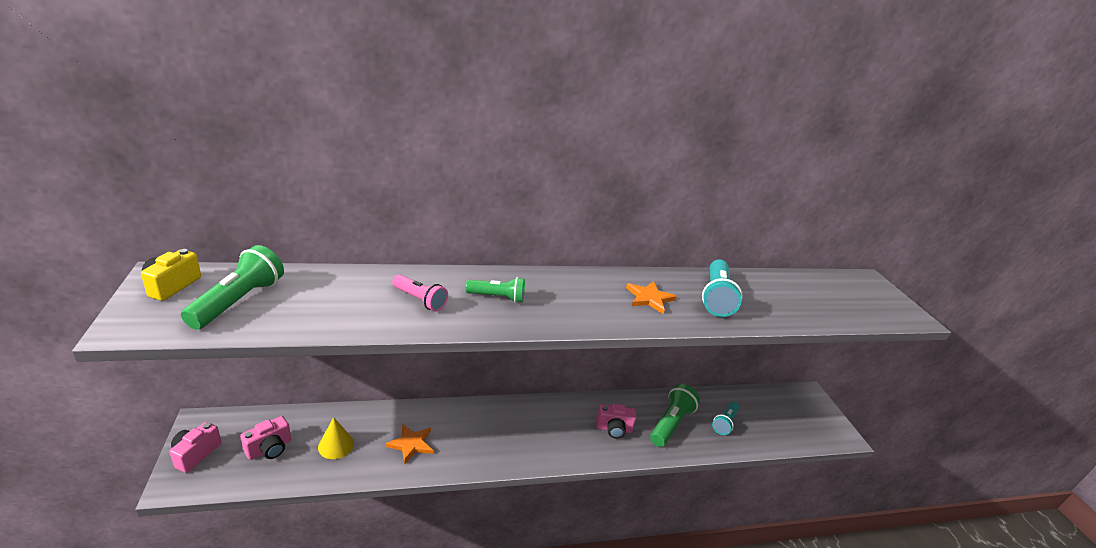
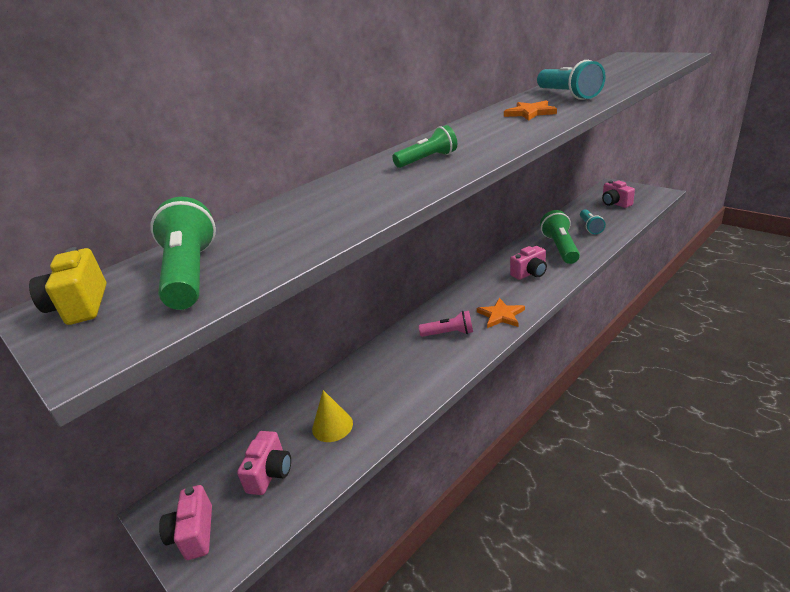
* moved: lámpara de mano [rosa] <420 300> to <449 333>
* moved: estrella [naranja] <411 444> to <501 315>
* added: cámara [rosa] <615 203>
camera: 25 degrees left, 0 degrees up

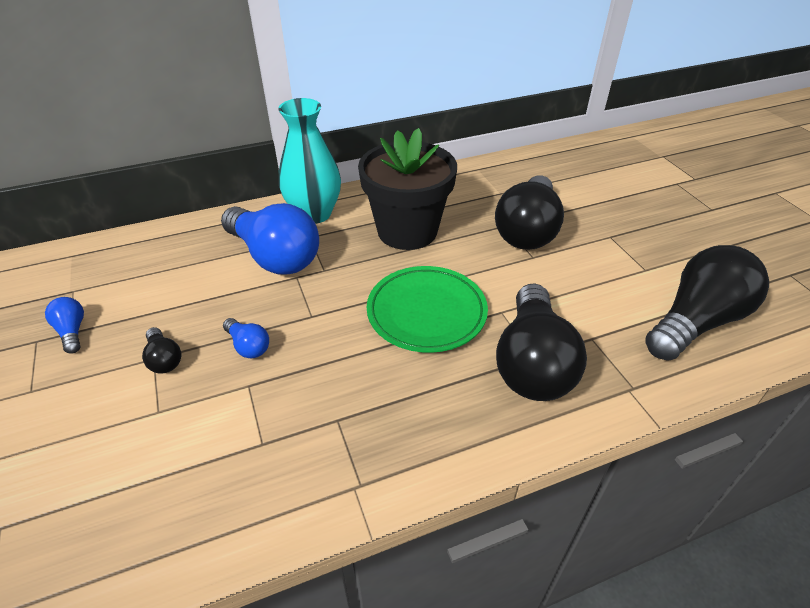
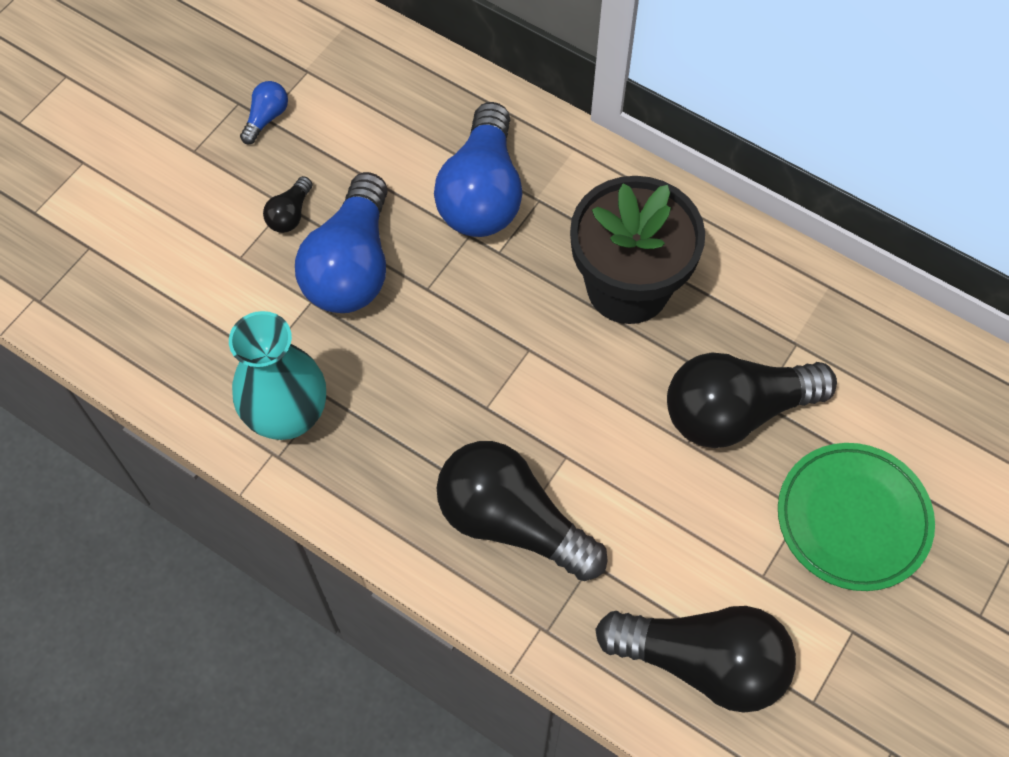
* moved: florero [turquesa] <314 214> to <288 416>
* resized: bombilla [azul] <248 346> = <352 266> x2.31
* turned: bombilla [negro] <532 363> = <512 522> 60 degrees clockwise
* moved: plato [verde] <426 312> to <853 519>
camera: 55 degrees right, 20 degrees up

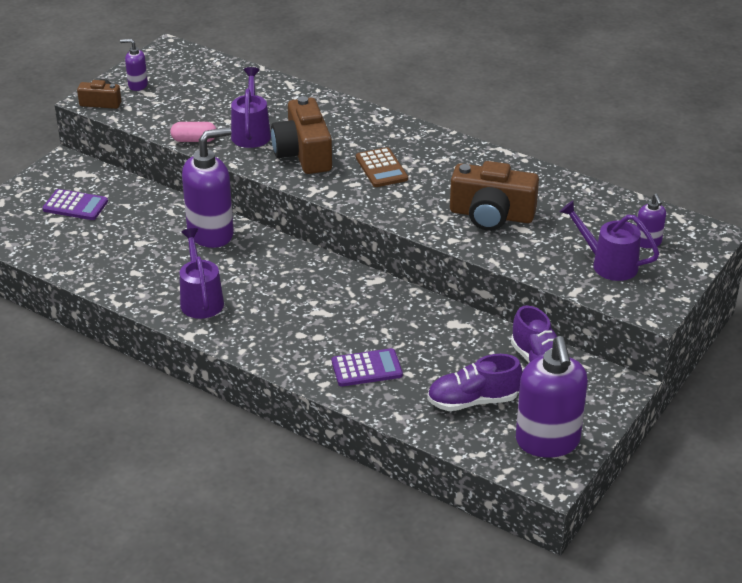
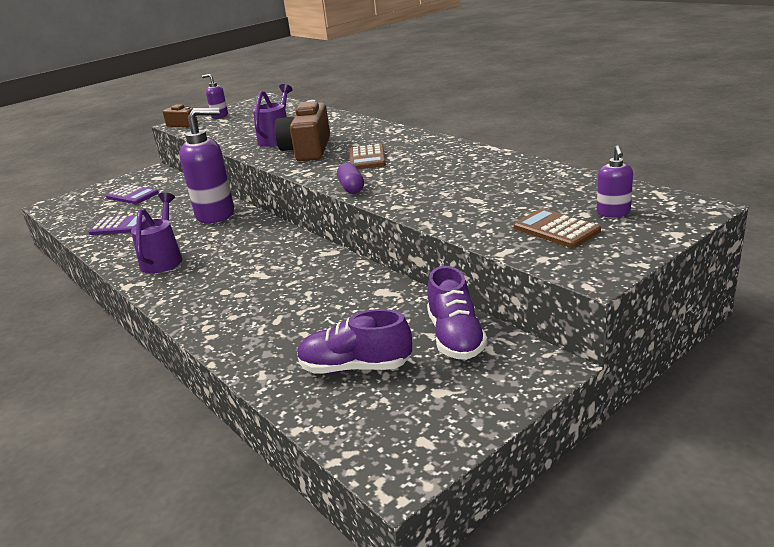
* moved: calculadora [morado] <366 368> to <120 226>
* added: cápsula [morado] <351 188>
* replaced: regadera [morado] <608 264> to calculadora [marrón] <556 229>
* removed: cápsula [rosa] <194 140>
* removed: cámara [marrón] <491 215>
* removed: dispensador de jabón [morado] <547 442>
camera: 20 degrees right, 10 degrees down

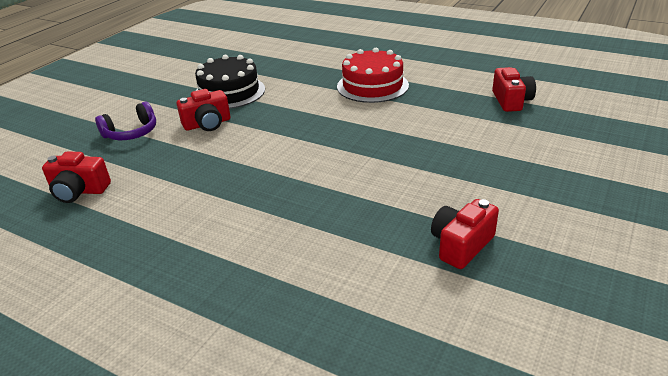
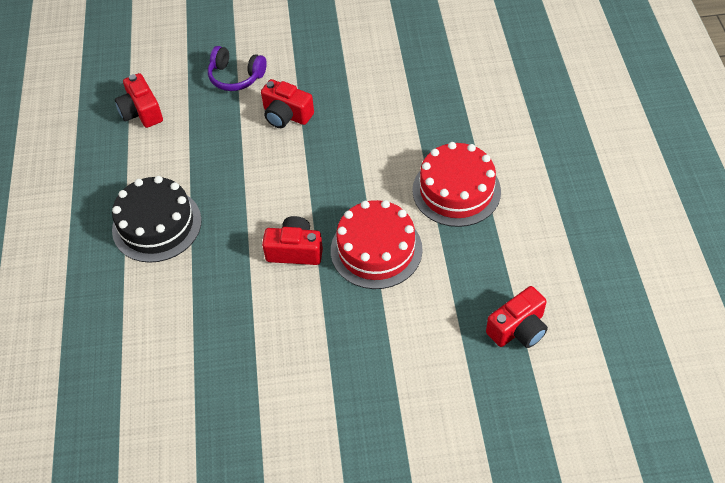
* moved: tarta [negro] <229 92> to <157 225>
* moved: cámara [rojo] <461 245> to <295 250>
* added: tarta [rojo] <376 249>
camera: 55 degrees right, 20 degrees up

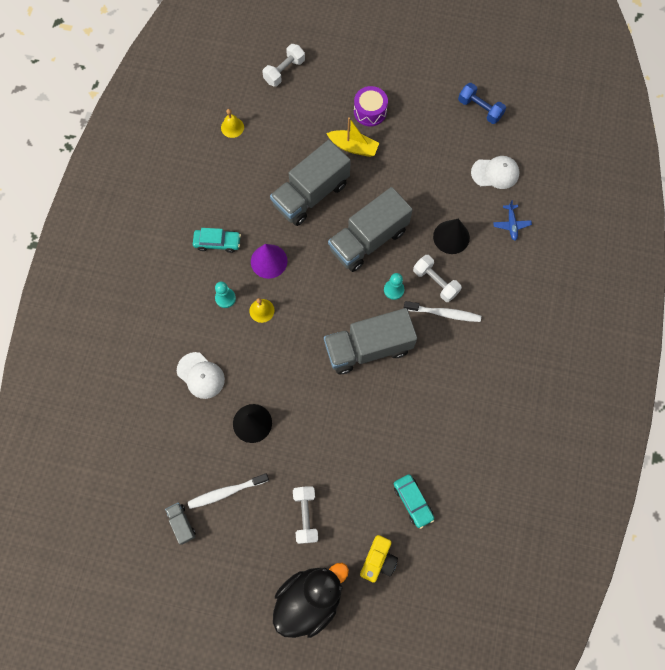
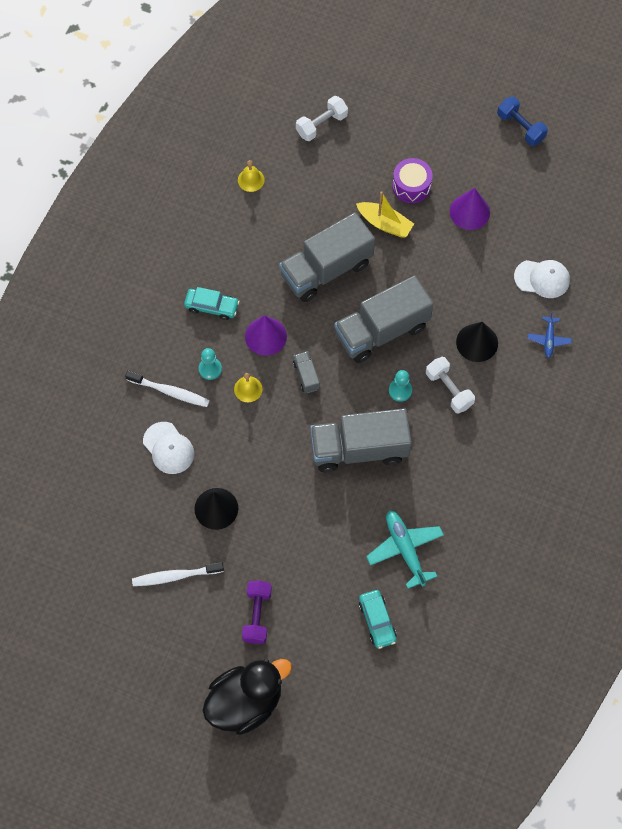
* moved: cepillo de dientes [blanco] <443 313> to <170 391>
* recoloured: mancuerna [blanco] <306 515> to mancuerna [morado] <257 615>
* moved: camión [gris] <182 523> to <306 376>
* added: avión [turquesa] <405 549>
* added: cono [morado] <469 212>
* moved: mancuerna [azul] <479 109> to <520 127>
* removed: cámara [amarillo] <378 560>
camera: 10 degrees right, 5 degrees down

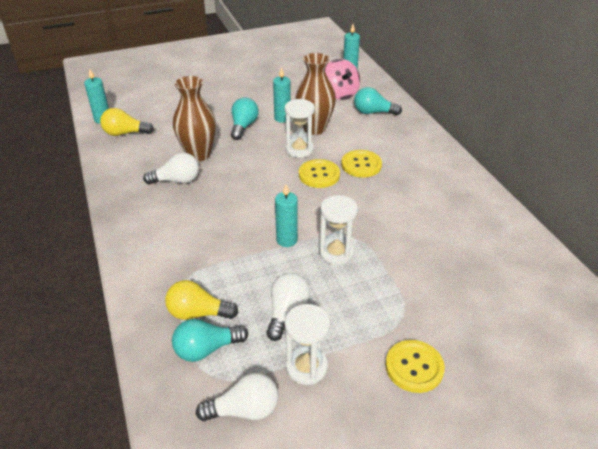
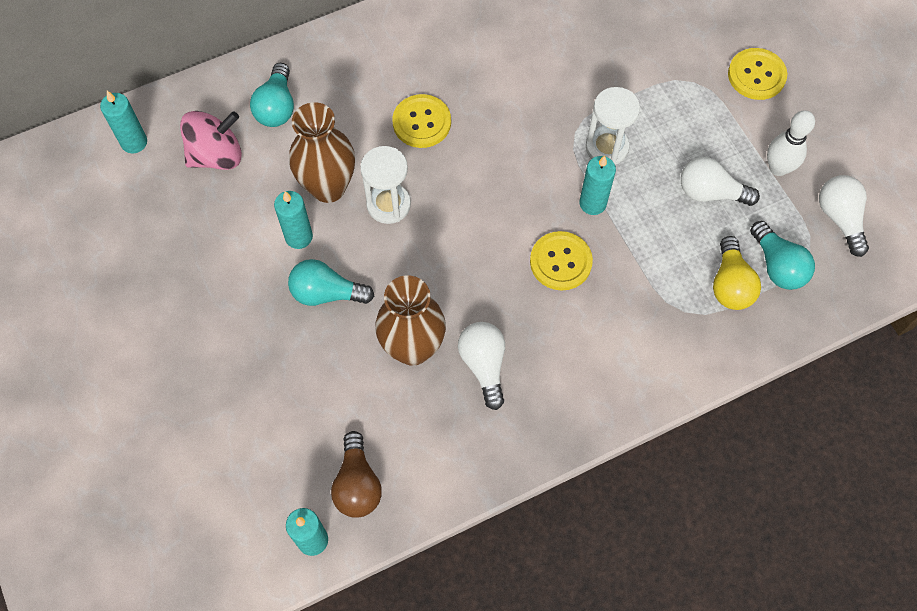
* recoloured: bombilla [amarillo] <125 133> to bombilla [marrón] <357 484>
* moved: botón [amarillo] <319 175> to <560 262>
* replaced: reloj de arena [blanco] <306 367> to bolo [blanco] <778 168>
camera: 95 degrees left, 25 degrees up

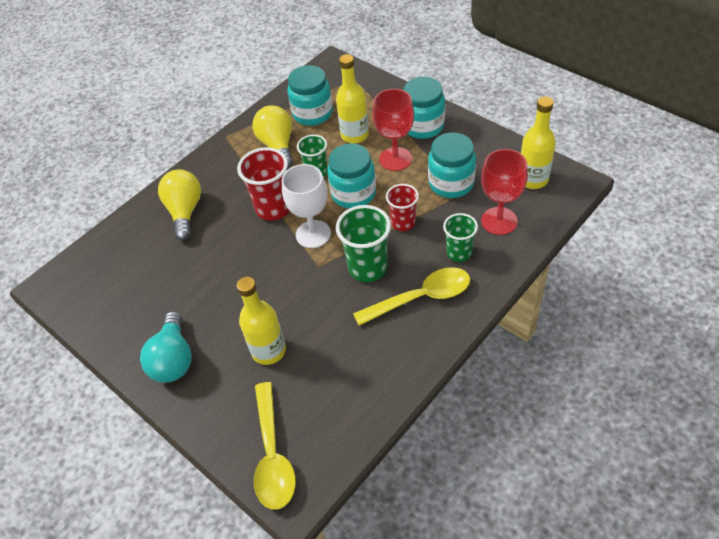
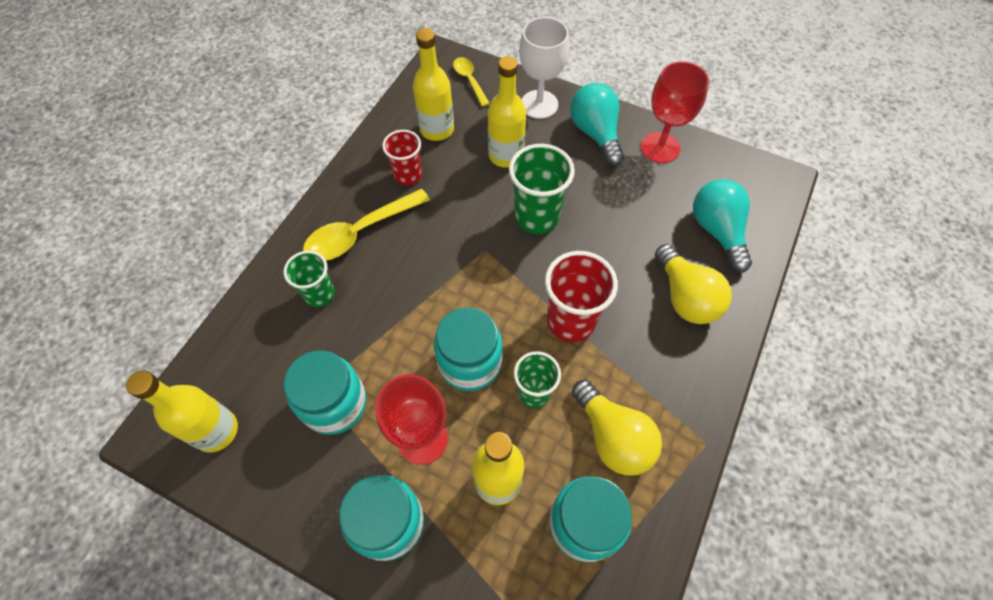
* moved: vaso [rojo] <403 223> to <408 175>
* added: botella [amarillo] <437 129>
* resized: cuchara [amarillo] <273 455> = <469 80> x0.57
* moved: vaso [verde] <368 268> to <536 217>
* moved: copa [blanco] <313 234> to <539 104>
* moved: copa [rojo] <499 221> to <660 147>
* added: bombilla [turquesa] <717 231>
camera: 160 degrees right, 10 degrees up

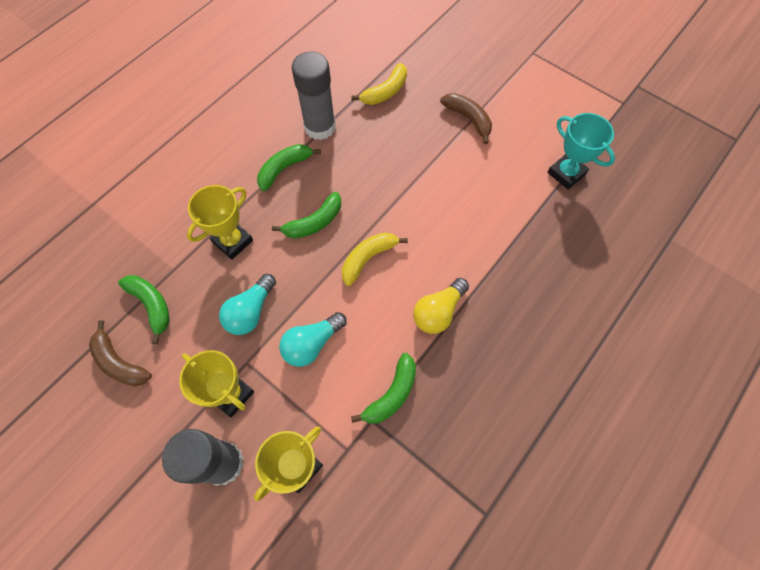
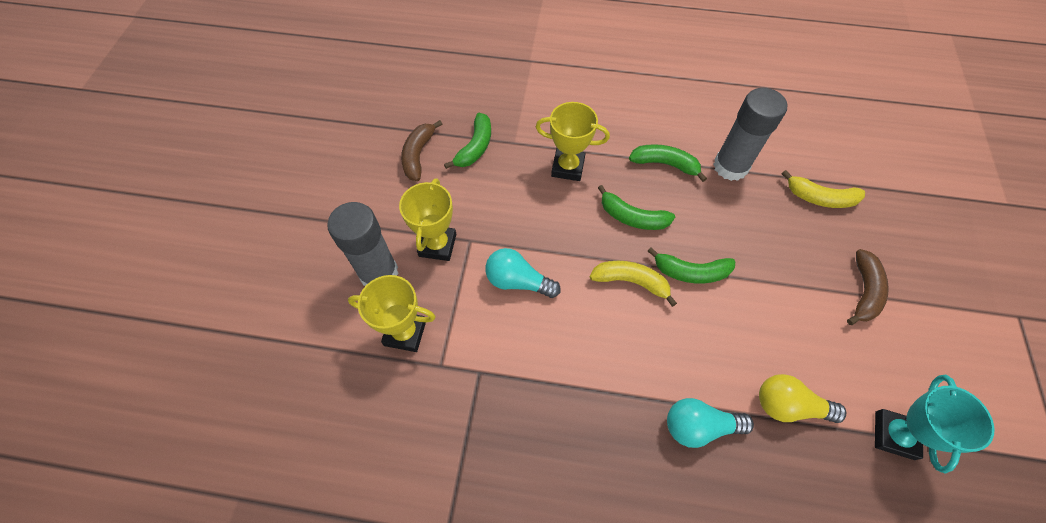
* moved: plátano [verde] <392 394> to <691 272>
* moved: bombilla [turquesa] <251 311> to <699 426>
* moved: bombilla [amarillo] <438 312> to <788 406>
camera: 60 degrees right, 5 degrees down

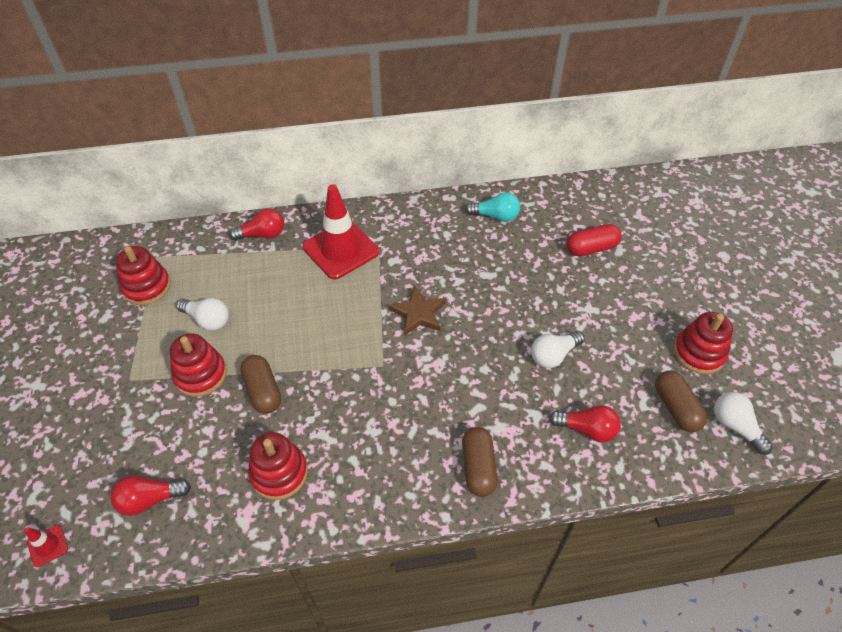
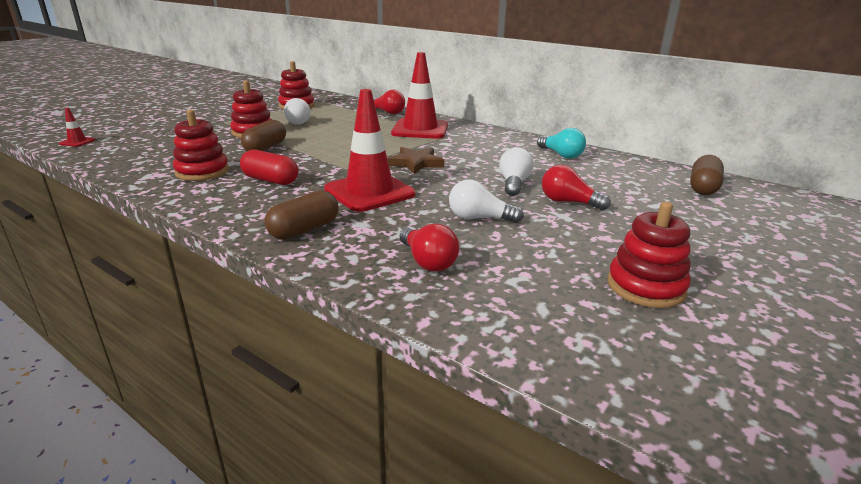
* moved: cápsula [rojo] <591 248> to <270 180>
* added: cono de tráfico [rojo] <369 192>
* moved: bombilla [blanco] <735 426> to <514 184>
* moved: bombilla [rojo] <150 499> to <568 202>
* moved: cápsula [marrón] <676 408> to <703 187>
camera: 45 degrees right, 25 degrees down

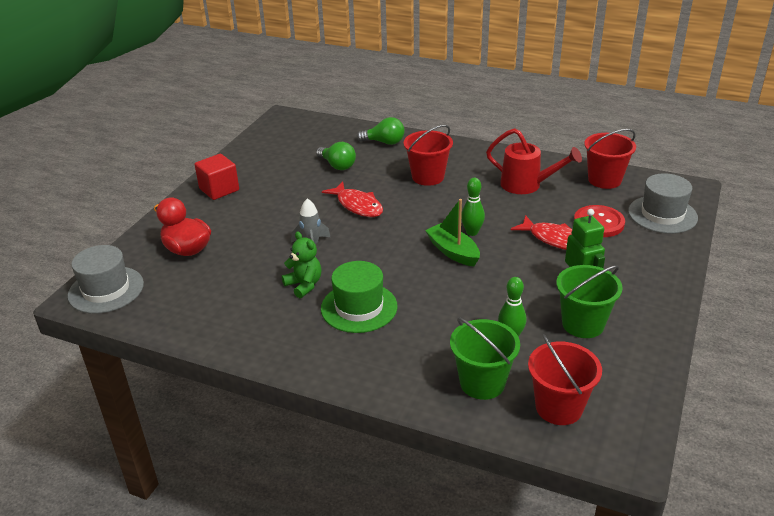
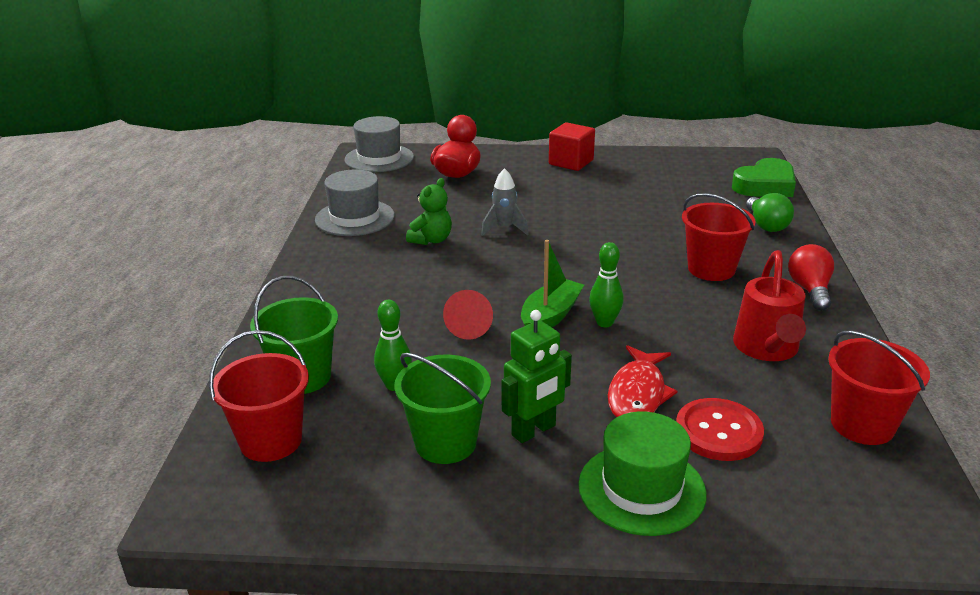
* moved: sombrero [gris] <662 214> to <355 218>
* added: cono [rojo] <470 327>
* moved: sombrero [verde] <359 307> to <641 489>
* added: corazón [verde] <765 185>
* added: bombilla [rojo] <810 290>
* removed: bombilla [verde] <337 165>
* removed: pez [rojo] <357 205>
camera: 70 degrees right, 5 degrees down

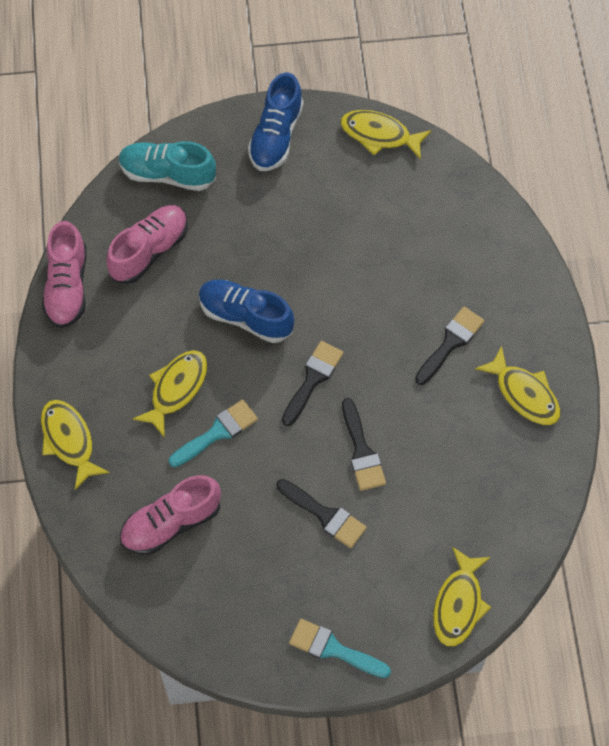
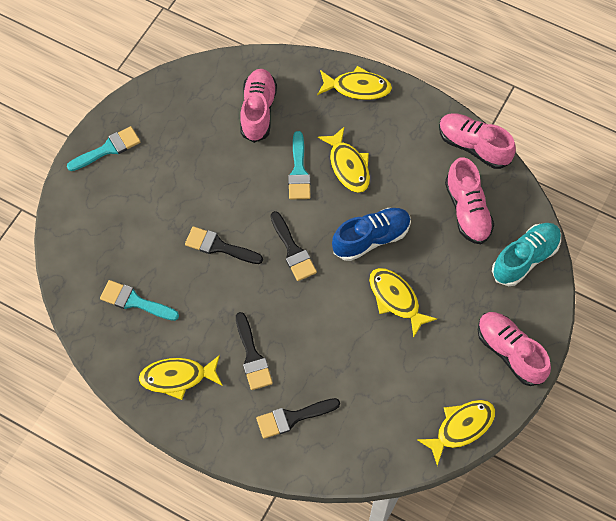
* added: pincel [turquesa] <135 301>
* moved: pincel [negro] <325 515> to <292 418>
* moved: pez [amarillo] <459 604> to <396 299>
* recoloured: zapato [azul] <276 136> to zapato [rosa] <510 352>
camera: 125 degrees right, 0 degrees up

